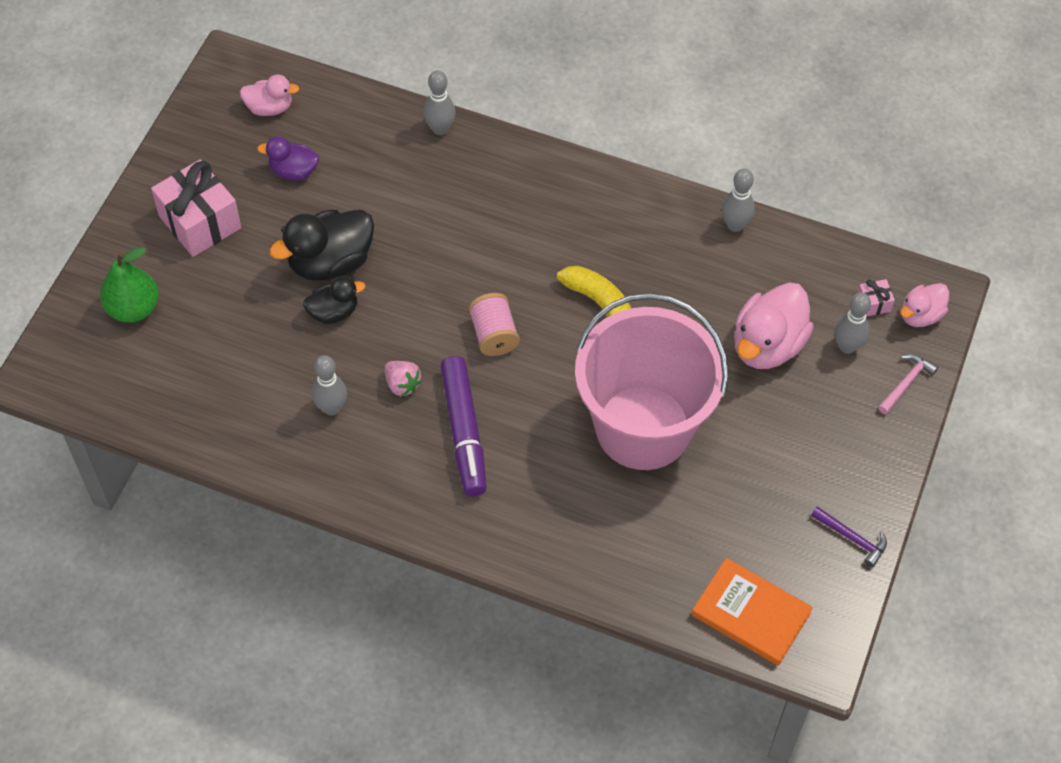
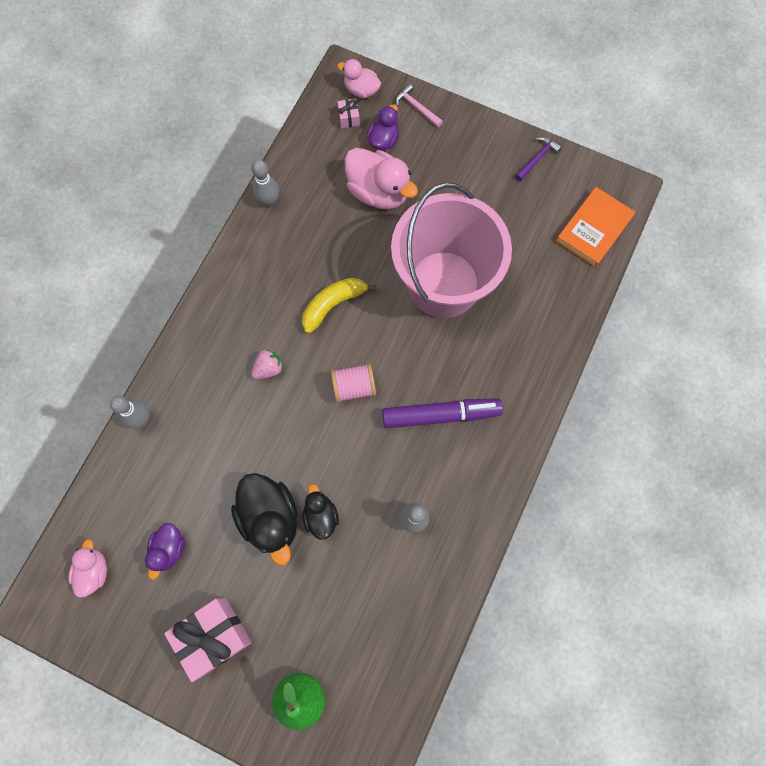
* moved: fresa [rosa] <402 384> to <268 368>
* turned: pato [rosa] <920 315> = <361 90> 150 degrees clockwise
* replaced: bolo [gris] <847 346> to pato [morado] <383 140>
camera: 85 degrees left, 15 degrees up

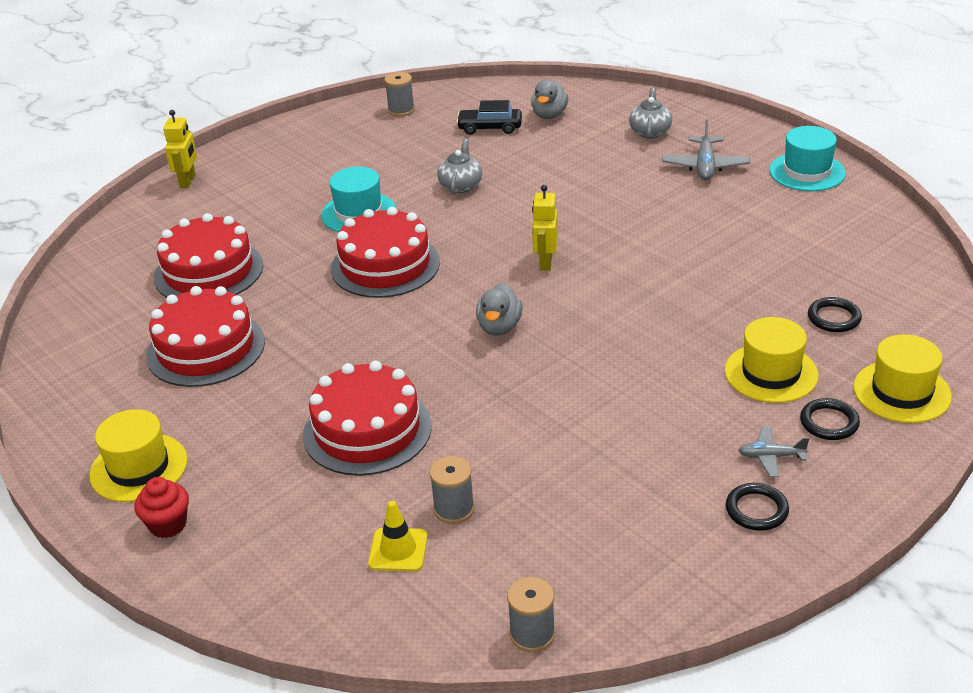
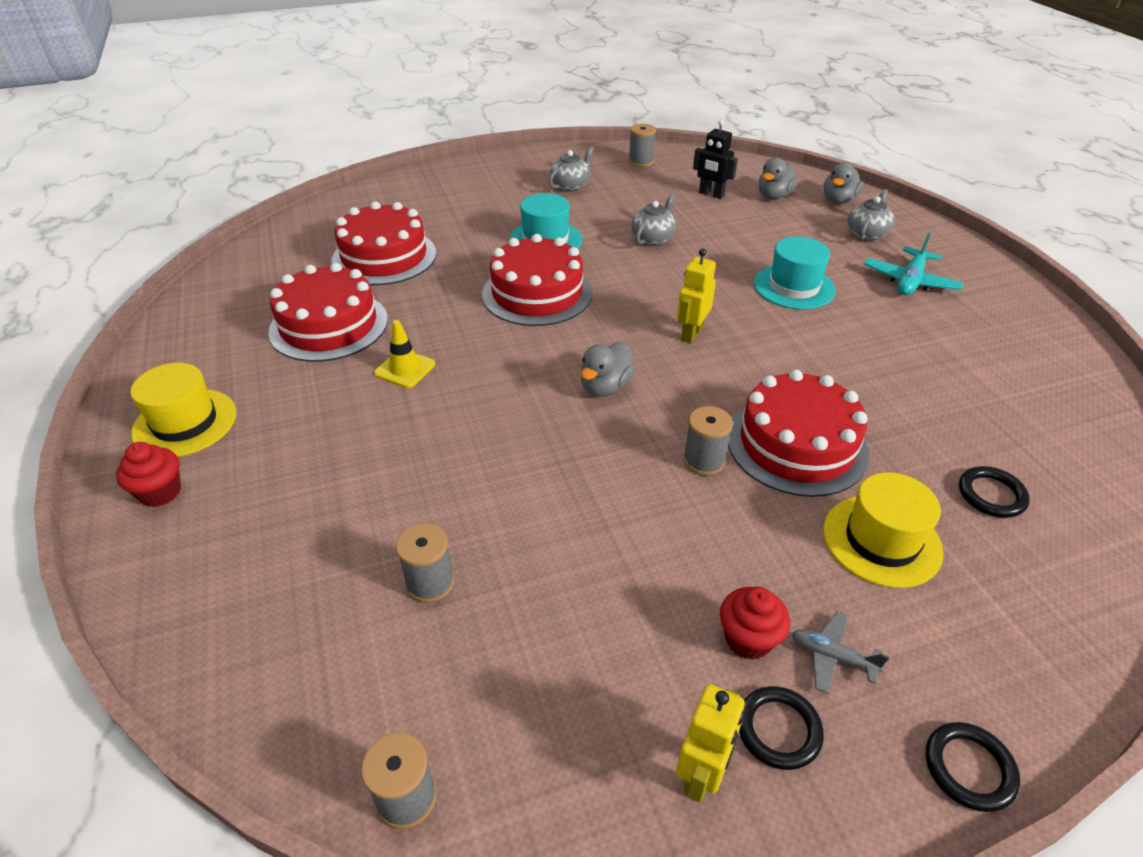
* moved: cono de tráfico [amarillo] <398 550> to <405 369>
* added: tetera [gris] <571 186>
* moved: robot [amarillo] <188 181> to <701 774>
* added: carrete [gris] <703 461>
* replaced: coche [negro] <490 128> to robot [negro] <711 194>
* added: magdalena [rojo] <748 639>
* moved: tarta [rojo] <367 430> to <796 445>
* moved: sombrero [turquesa] <807 172> to <794 287>
* added: pato [gris] <838 200>
* recoloured: avión [gris] <705 166> to avión [turquesa] <910 281>
* moved: anillo [negro] <829 422> to <969 768>
* removed: sombrero [amarillo] <901 392>
camera: 20 degrees right, 5 degrees up

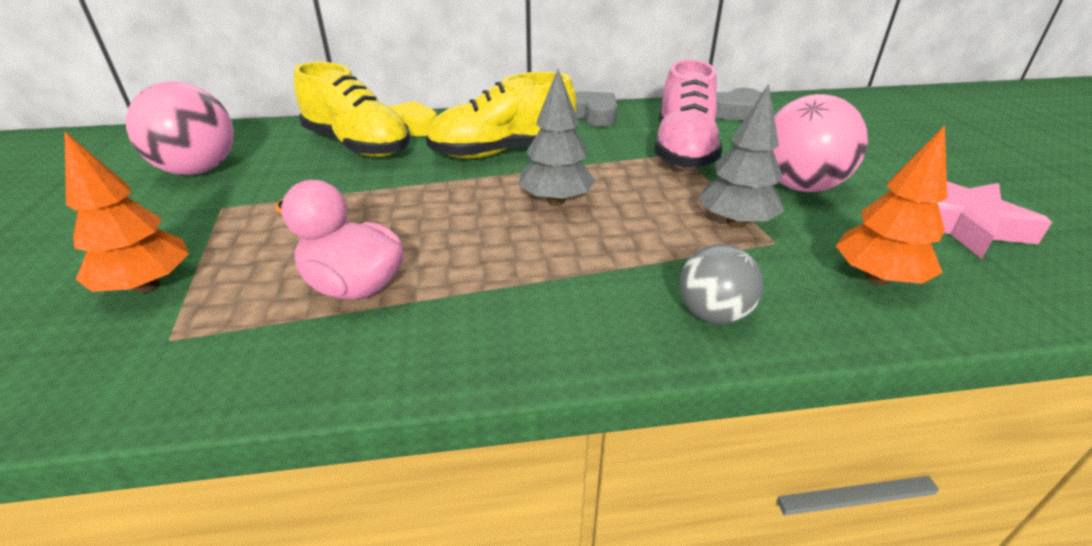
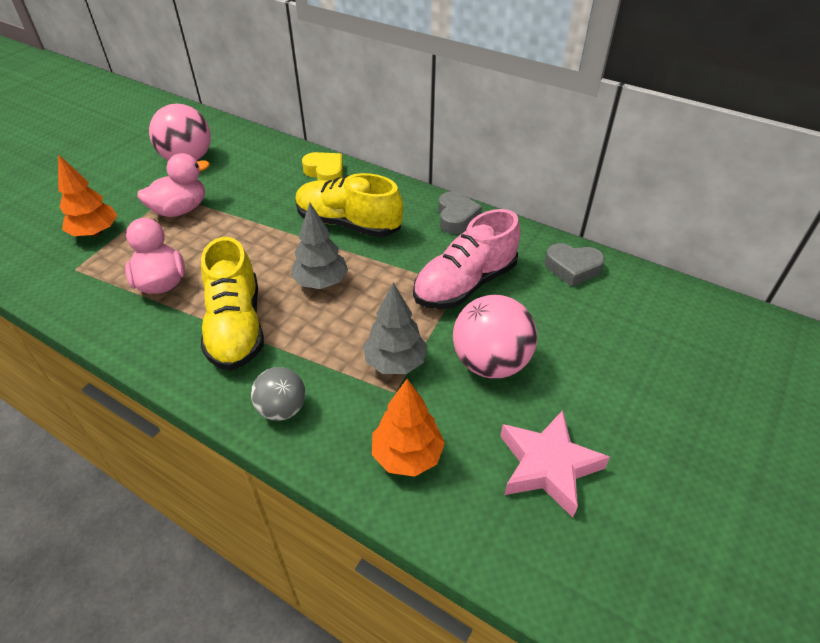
* added: pato [rosa] <180 210>
* moved: zapato [amarillo] <357 145> to <236 327>
camera: 40 degrees right, 10 degrees up

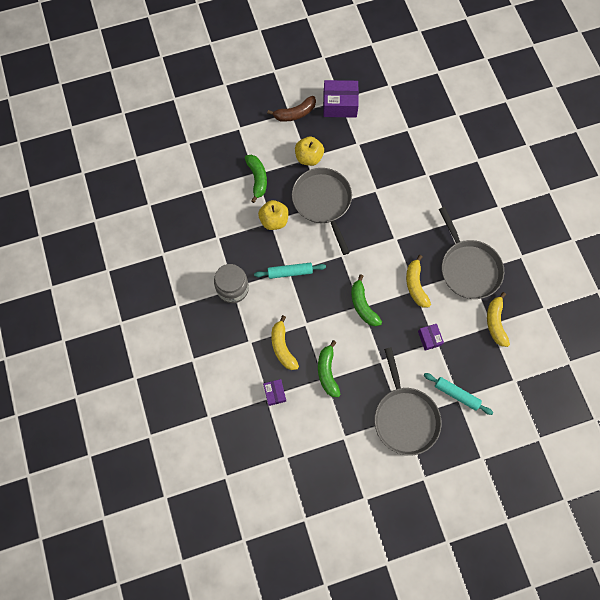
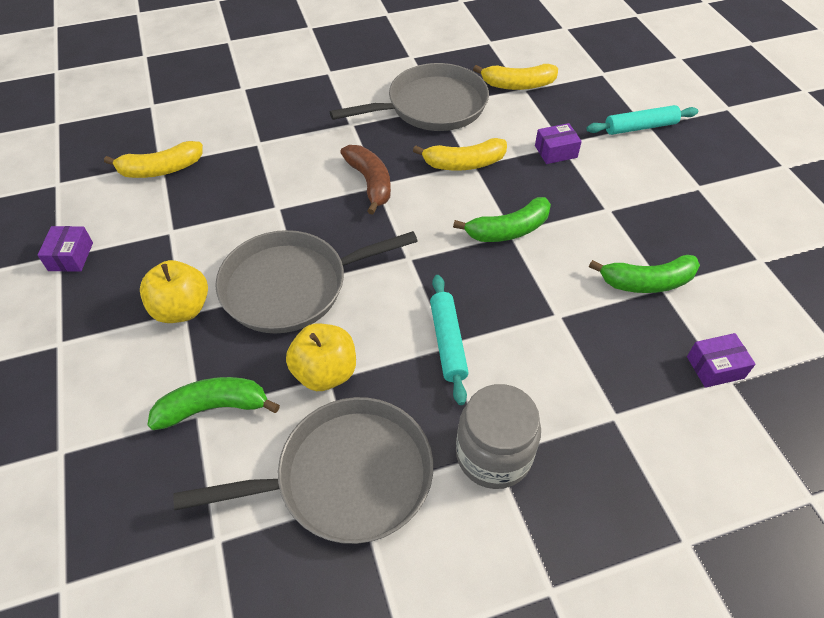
* resized: caja [morado] <340 105> = <71 256> x0.55
* moved: plátano [amarillo] <283 347> to <161 169>
* moved: sartén [gris] <405 417> to <347 477>
* moved: plátano [marrón] <295 113> to <370 183>
* turned: rodillo [turquesa] <456 394> = <640 127> 45 degrees clockwise
camera: 90 degrees left, 20 degrees down

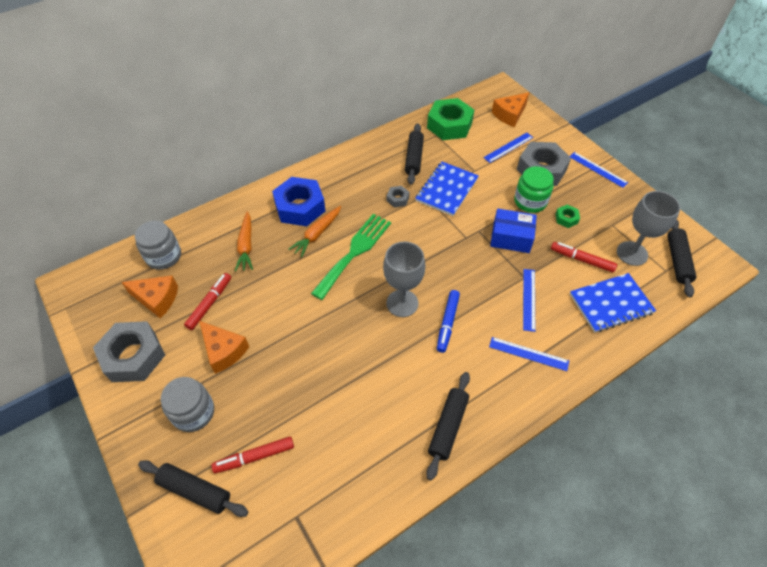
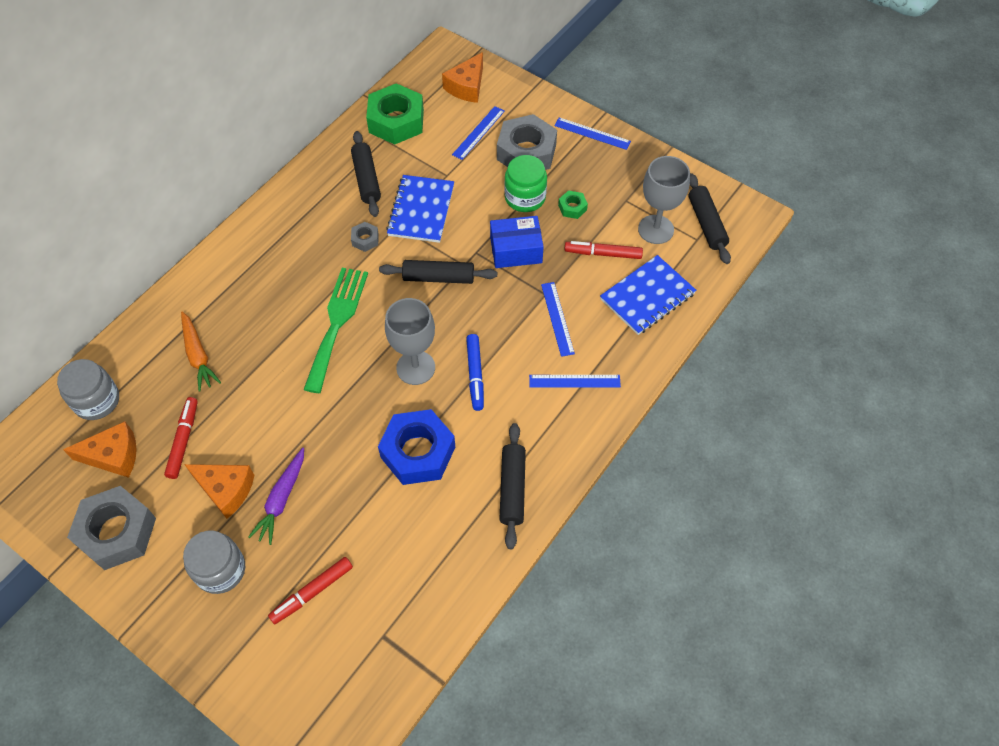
* added: zanahoria [morado] <281 499>
* moved: tuerca [azul] <300 207> to <418 452>
* moved: rodillo [negro] <195 490> to <438 277>
* removed: zanahoria [naranja] <317 234>
camera: 20 degrees left, 5 degrees up

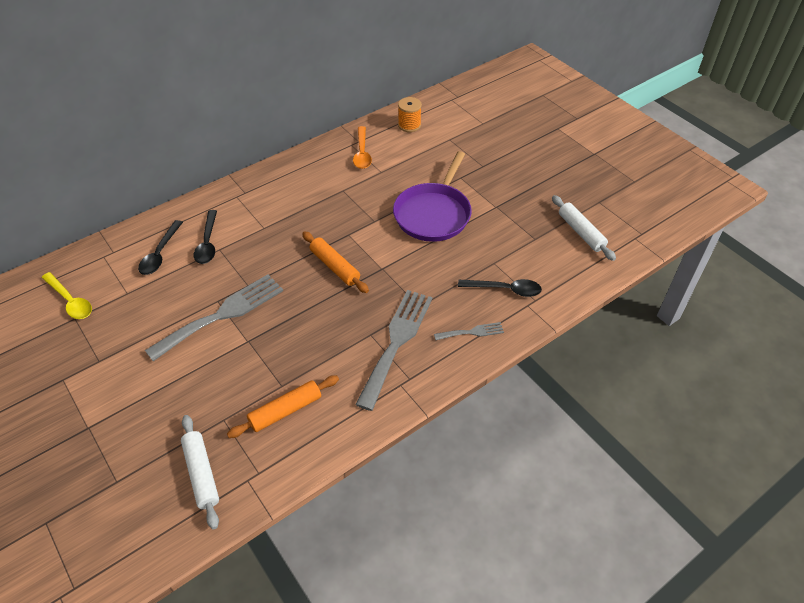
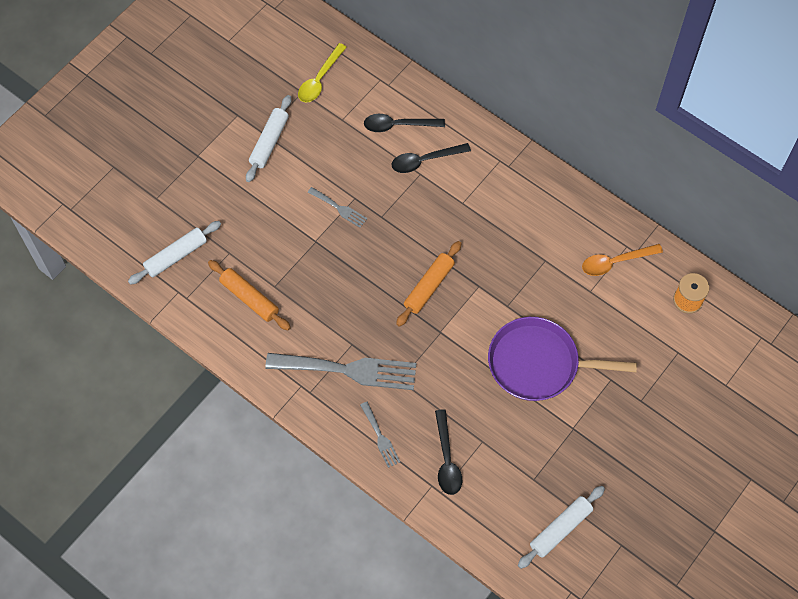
* added: rodillo [blanco] <269 142>
* resized: tenedor [gris] <222 314> = <339 208> x0.47
camera: 75 degrees right, 15 degrees up

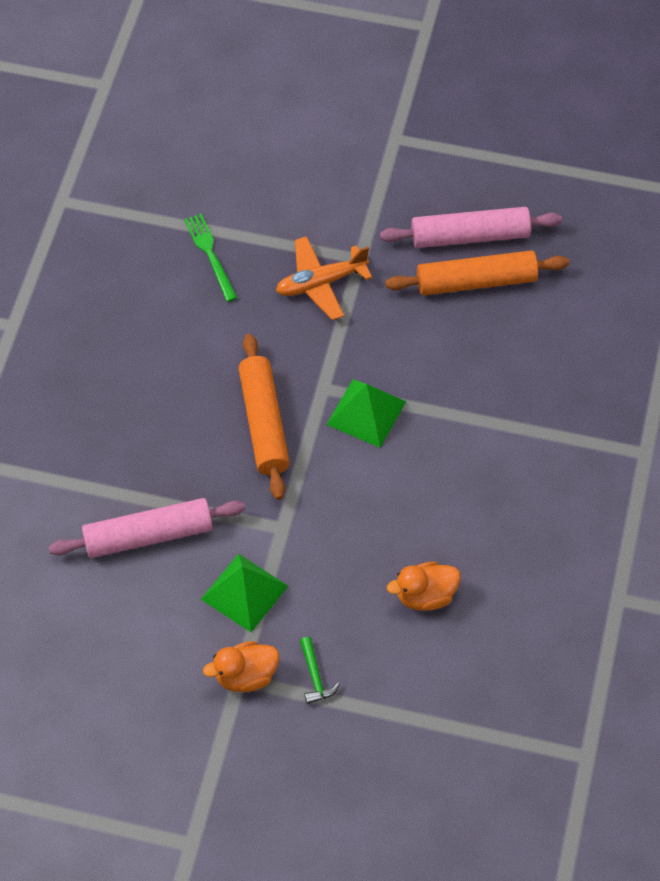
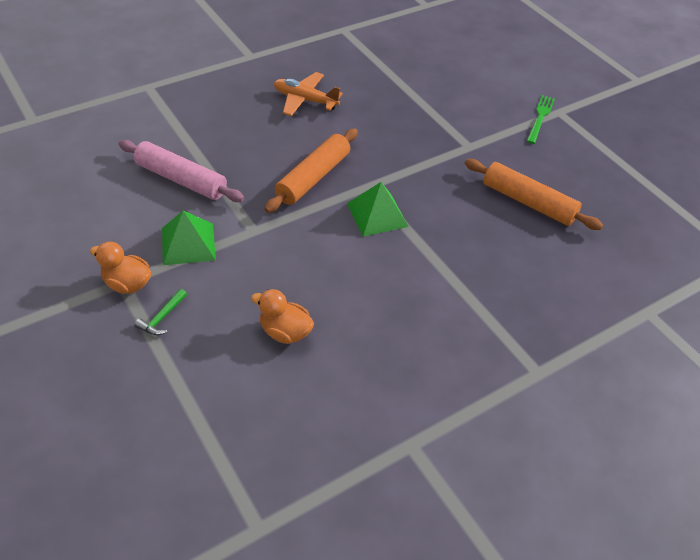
* moved: avión [naranja] <321 283> to <305 100>
* moved: tenedor [verde] <210 255> to <540 118>
* removed: rodillo [rosa] <470 236>
camera: 40 degrees right, 10 degrees down

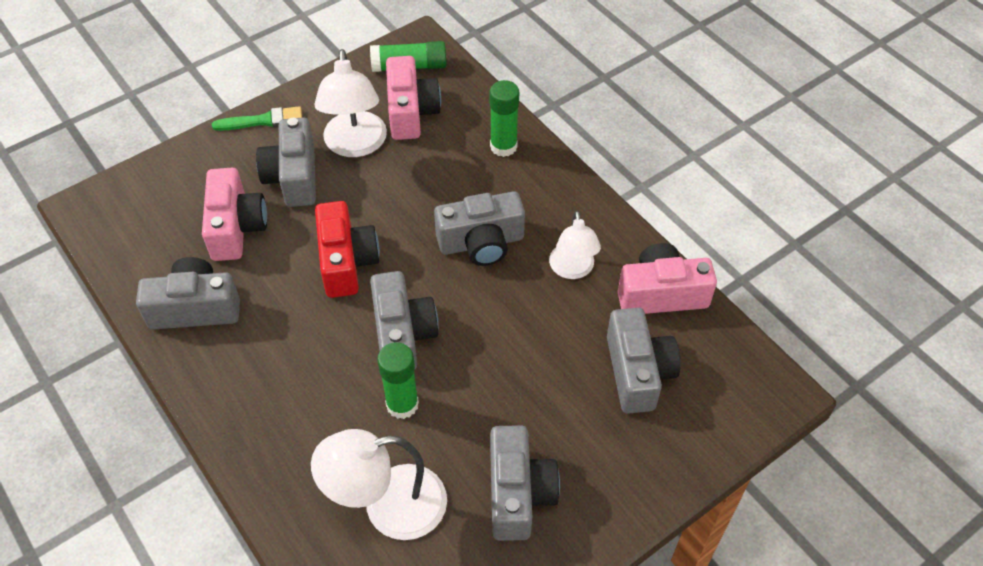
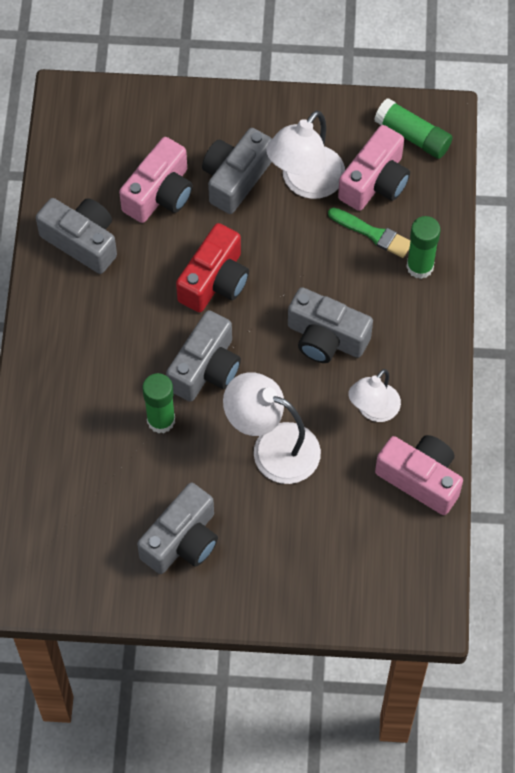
* moved: lámpara [blanco] <388 506> to <273 447>
* moved: pincel [verde] <263 121> to <373 234>
* removed: cámara [gris] <638 372>
camera: 40 degrees right, 10 degrees up

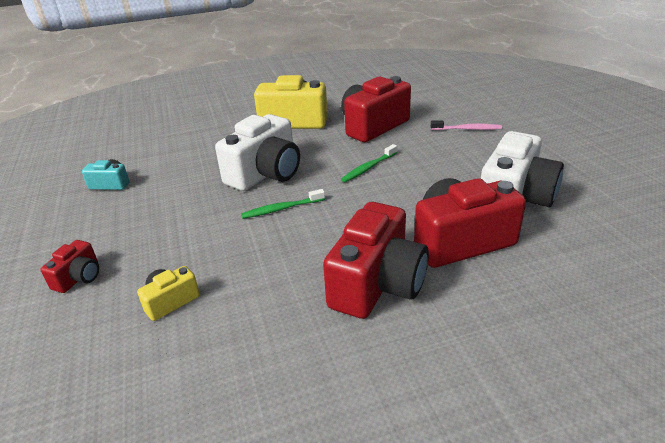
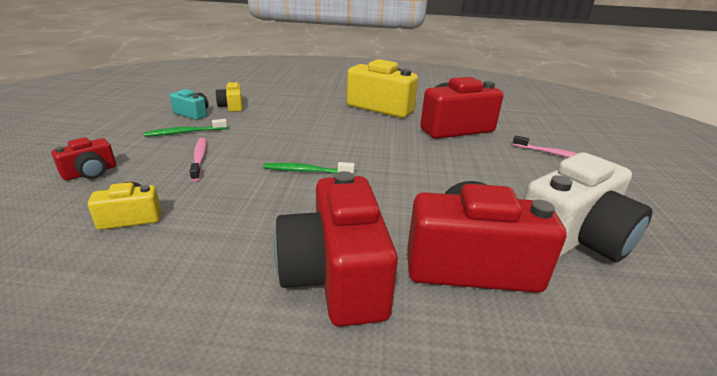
* moved: cepillo de dientes [verde] <368 168> to <185 132>
* added: cepillo de dientes [rosa] <199 158>
* added: cámara [amarillo] <232 106>
* turned: cámara [rojo] <377 284> = <336 276> 120 degrees clockwise
* removed: cámara [blanco] <265 173>
camera: 20 degrees right, 5 degrees down

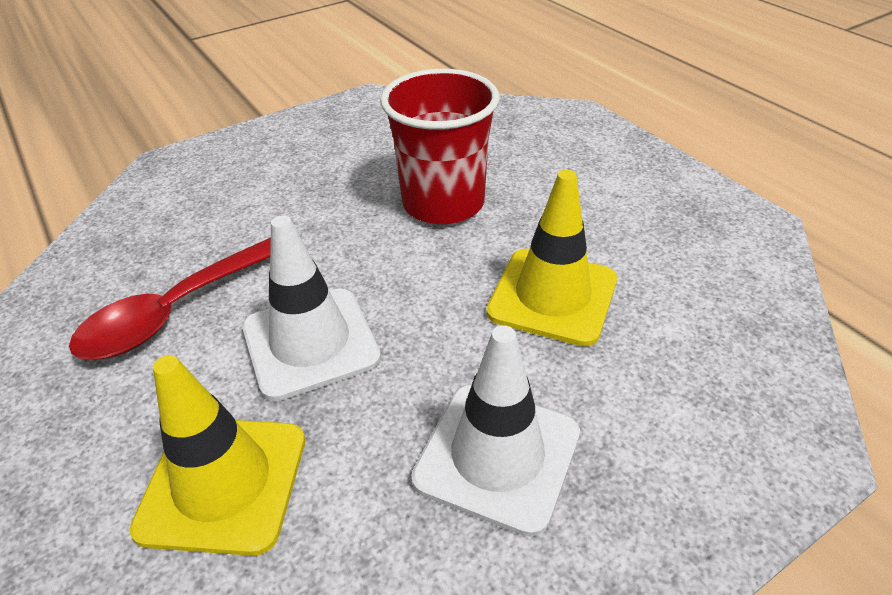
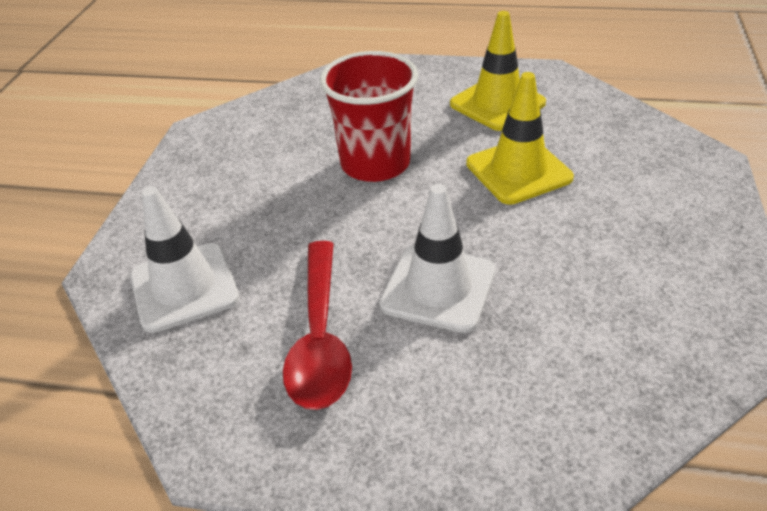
* moved: cono de tráfico [blanco] <497 456> to <184 287>
* moved: cono de tráfico [amarillo] <223 483> to <497 104>
camera: 45 degrees left, 0 degrees up

